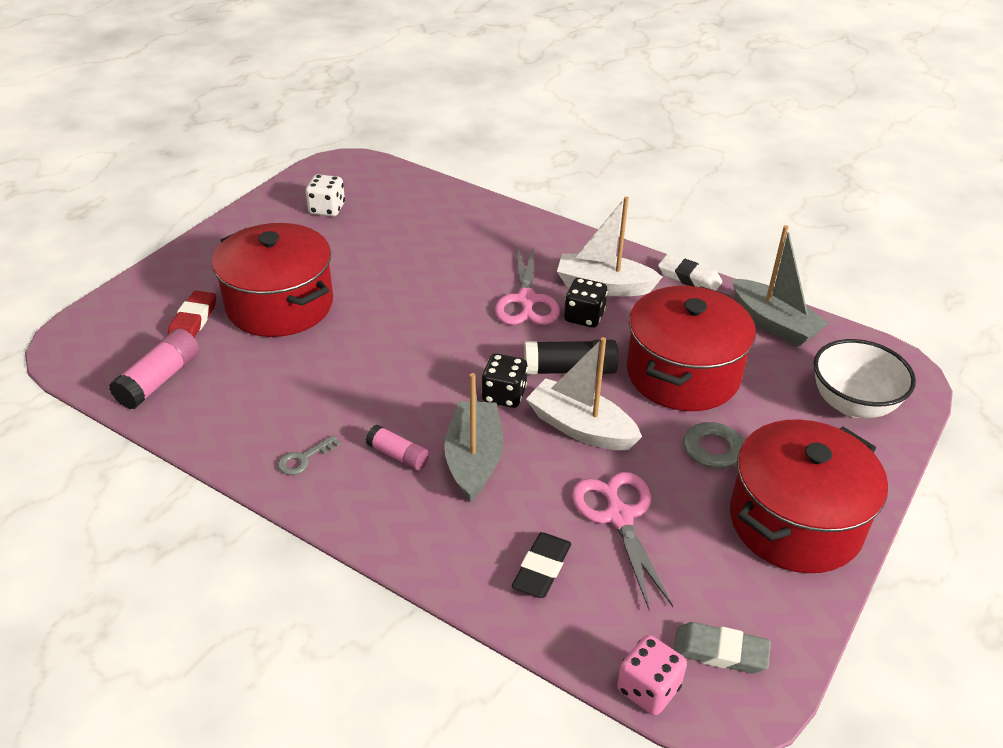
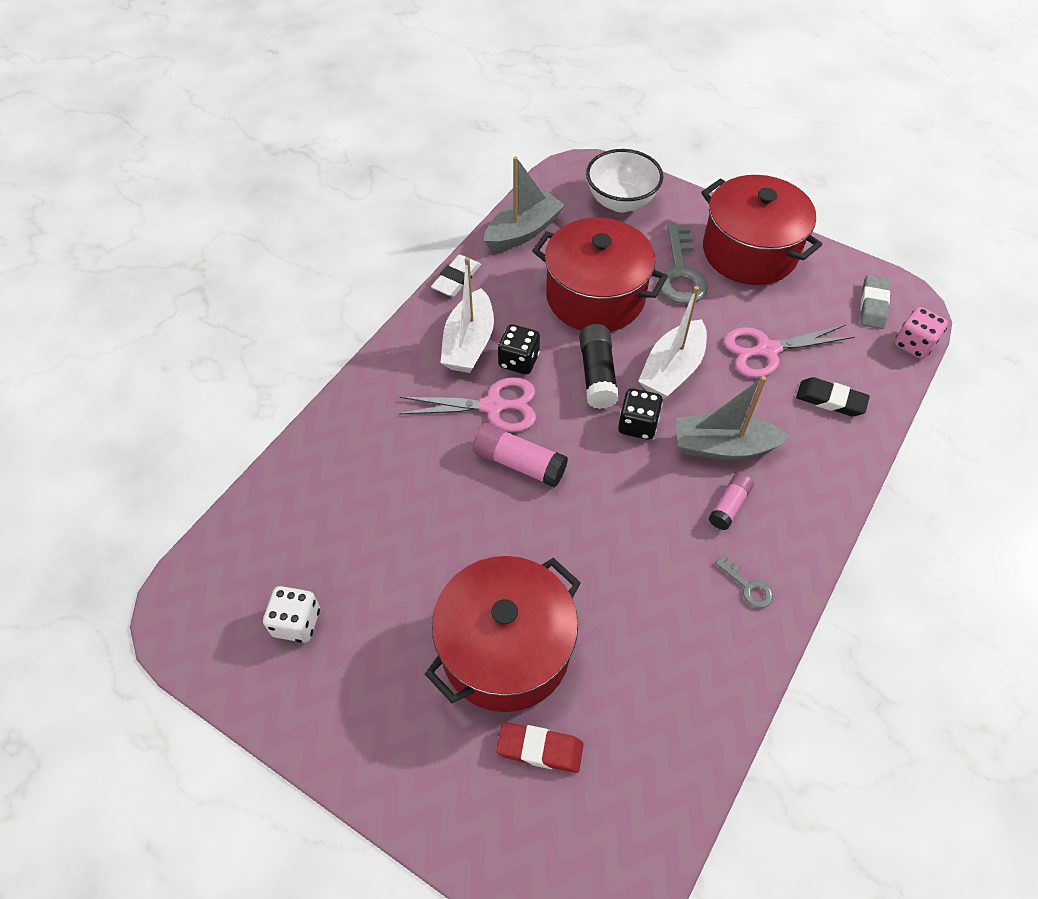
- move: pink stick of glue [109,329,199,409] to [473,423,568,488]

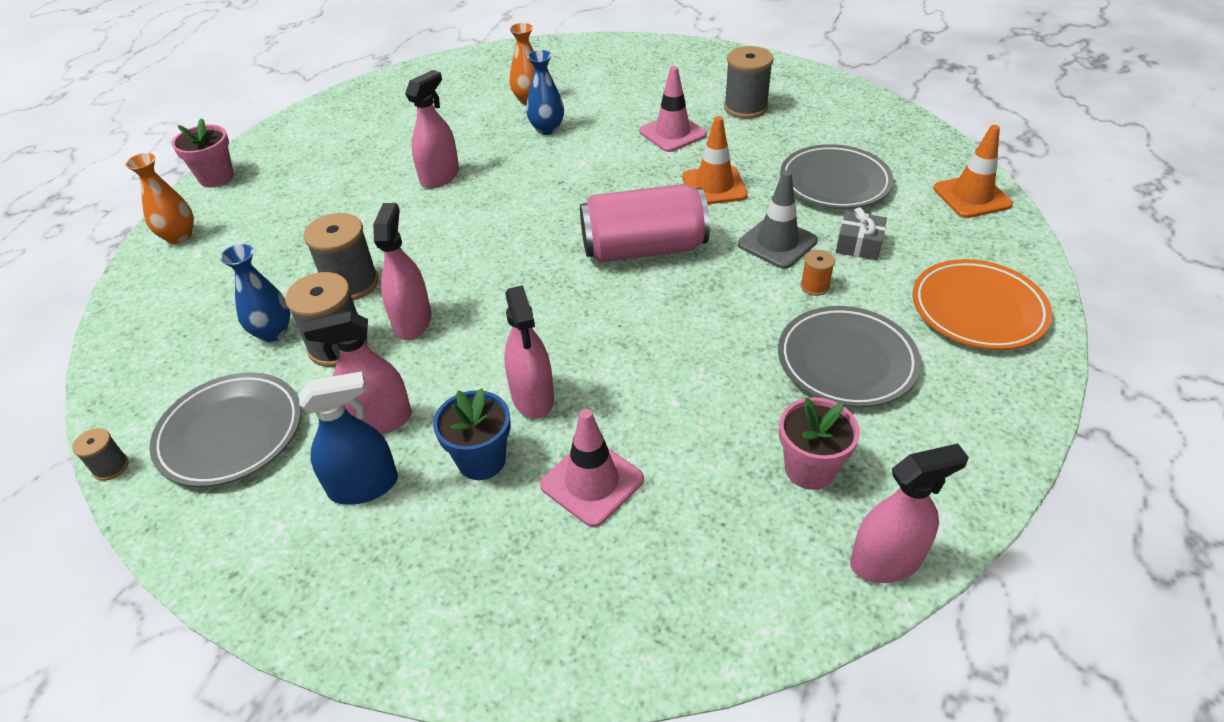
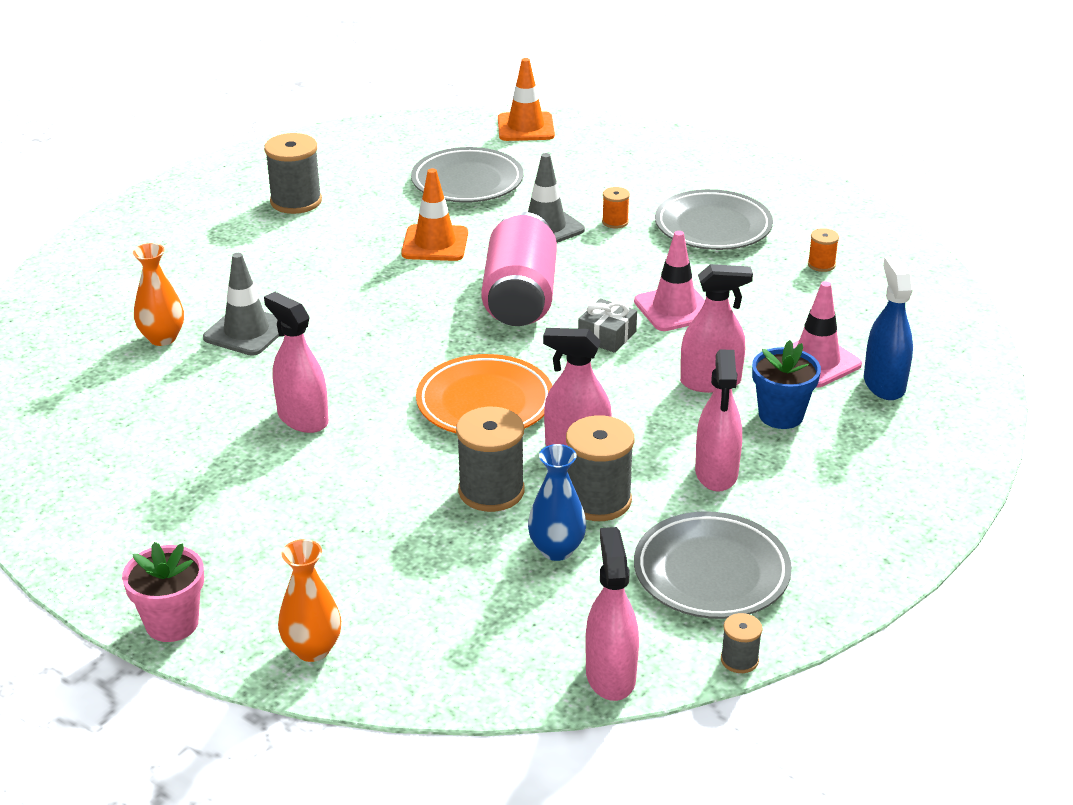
- move: royal blue spray bottle [299,372,398,505] to [864,257,913,400]
- replace: royal blue tall vase [526,50,564,135] to ash-grey traffic cone [203,253,279,356]
- move: pink traffic cone [639,66,707,152] to [634,231,705,331]
- replace: pink plant pot [779,397,860,490] to orange bobbin [808,228,839,272]
- move: ash-grey wrapped gift [836,207,887,260] to [578,298,637,353]
- move: pink spray bottle [850,443,969,583] to [585,527,639,701]
- move: orange dinner plate [912,259,1053,350] to [416,354,552,433]

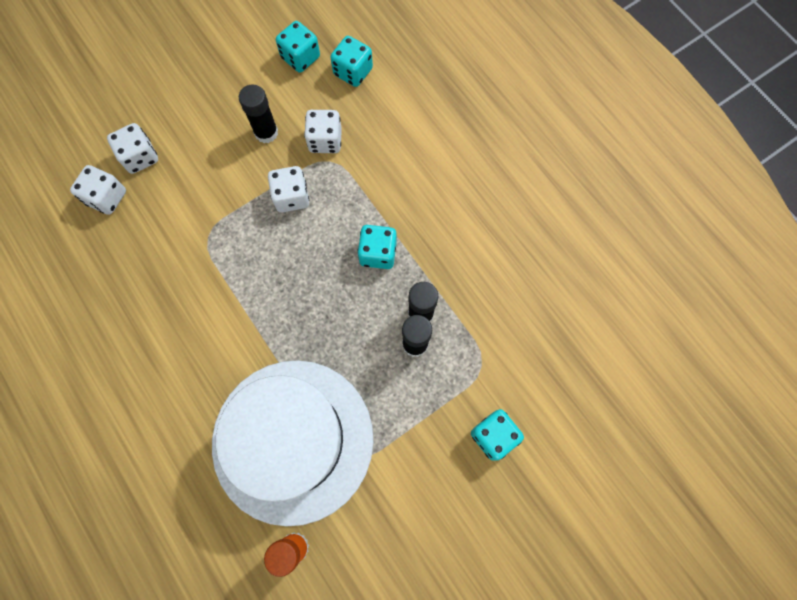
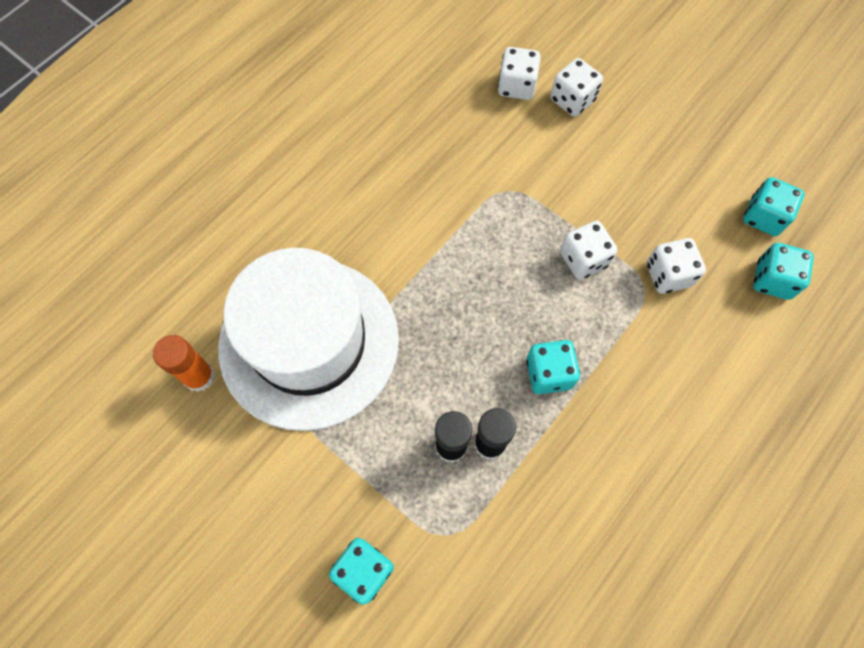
- delete: ebony stick of glue [239,84,278,143]

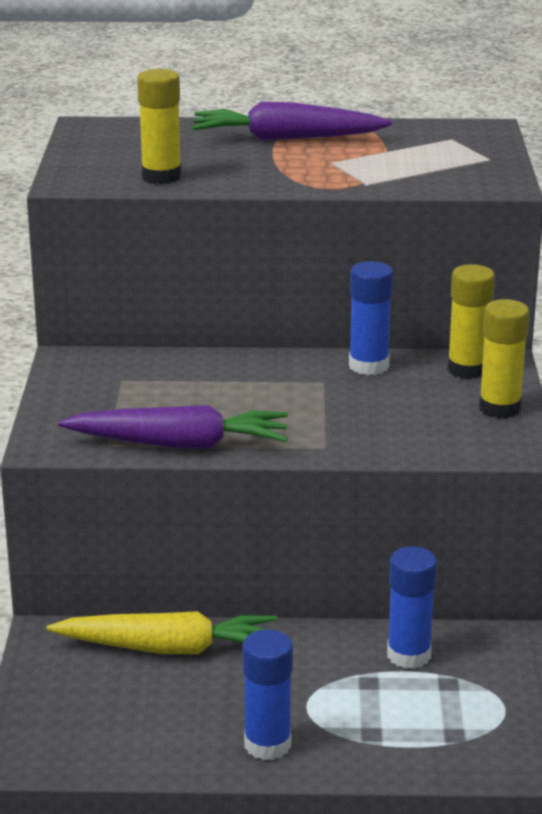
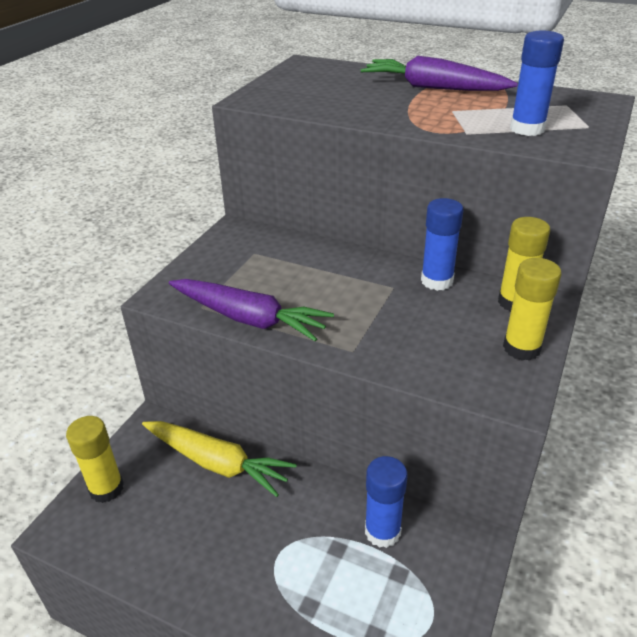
- move: golden stick of glue [137,69,182,184] to [66,416,124,503]
- move: royal blue stick of glue [242,629,293,760] to [510,30,564,136]

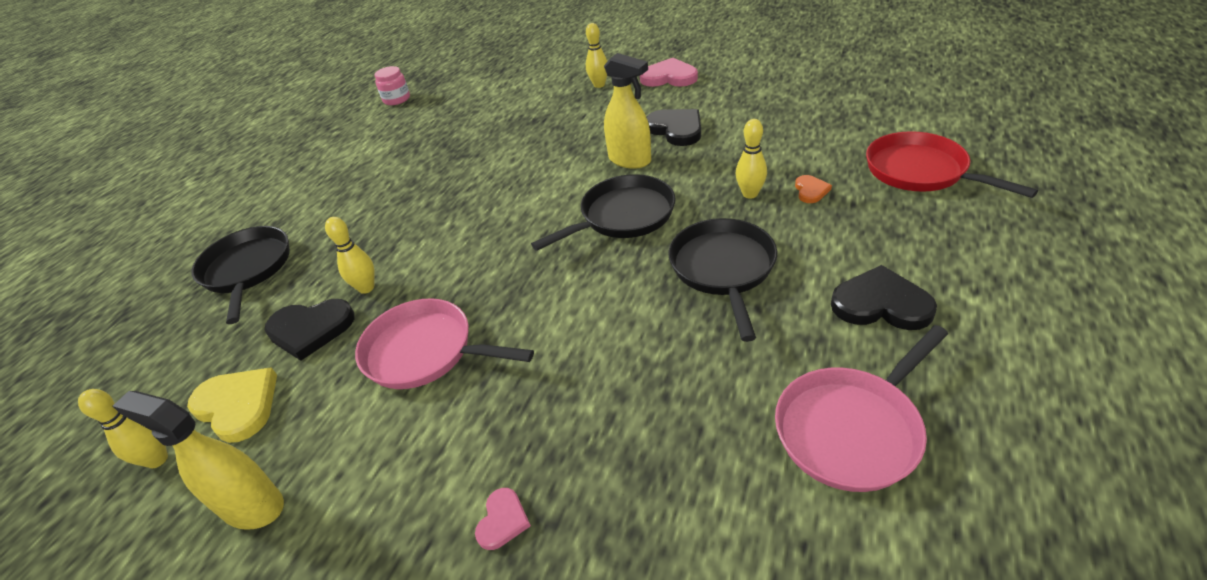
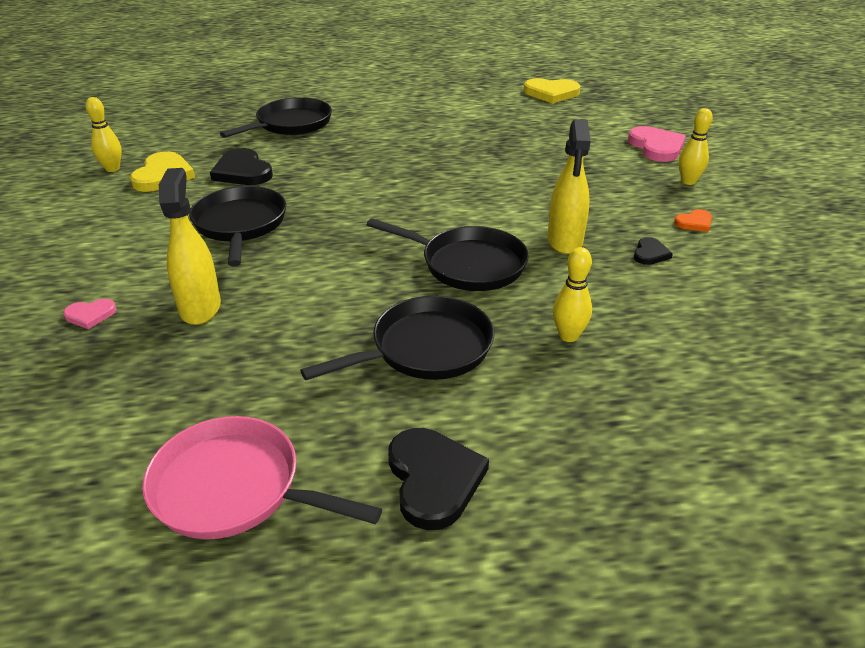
- move: golden spray bottle [113,391,284,530] to [159,168,221,325]
- delete: golden tenpin [325,217,375,294]
- recolor: pink skillet [355,298,534,389] to ebony skillet [189,186,286,267]
- replace: pink preserve jar [375,66,410,105] to golden heart [524,78,580,104]
- move: pink heart [640,58,698,87] to [628,126,686,162]
- resize: ebony heart [646,109,701,146] = [634,237,673,265] x0.53
- move: orange heart [795,175,832,203] to [674,209,712,232]
- delete: red skillet [866,131,1038,198]

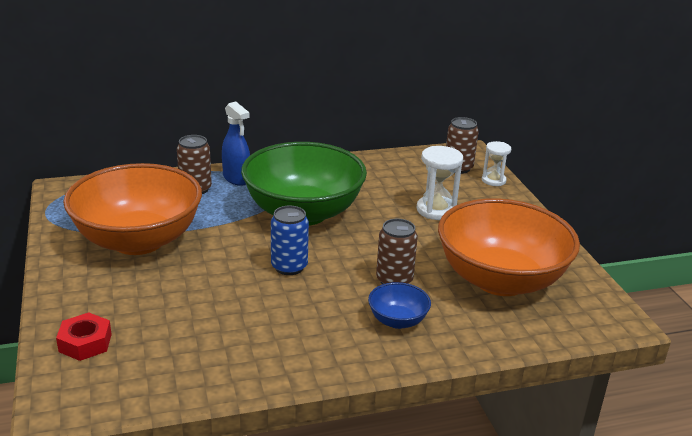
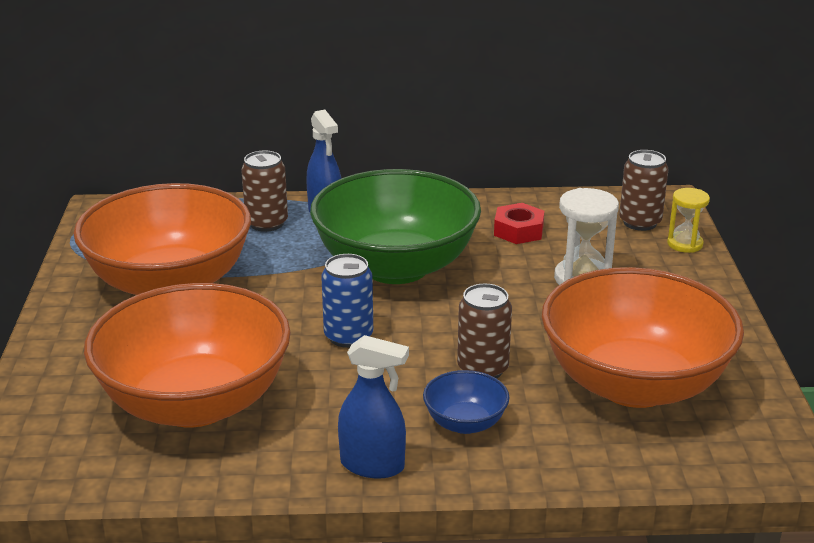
- move: red hex nut [56,312,112,361] to [494,203,544,244]
- recolor: white sand timer [482,141,511,186] to golden sand timer [667,188,710,253]
- insert: orange deep dish [84,283,291,427]
- insert: royal blue spray bottle [338,335,409,479]

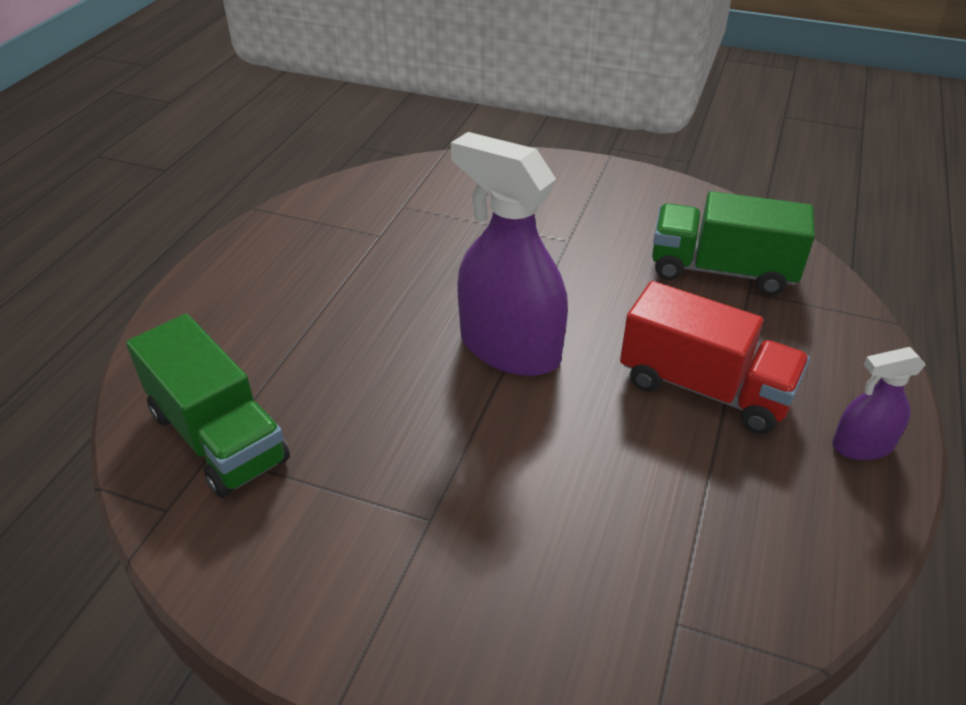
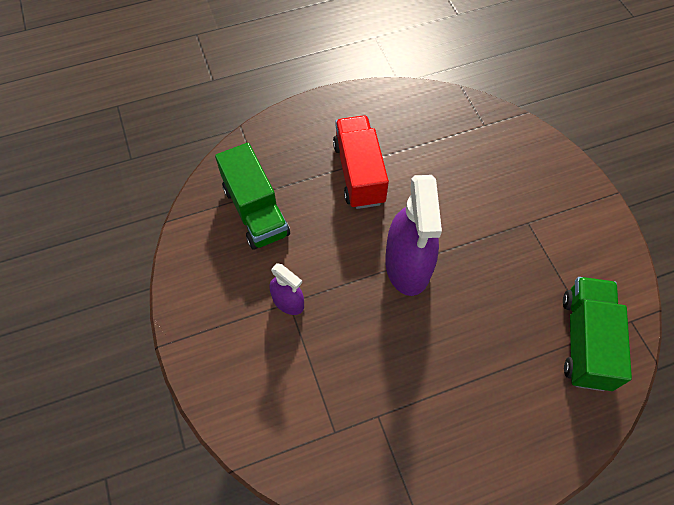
- move: violet spray bottle [832,347,926,460] to [270,263,304,315]

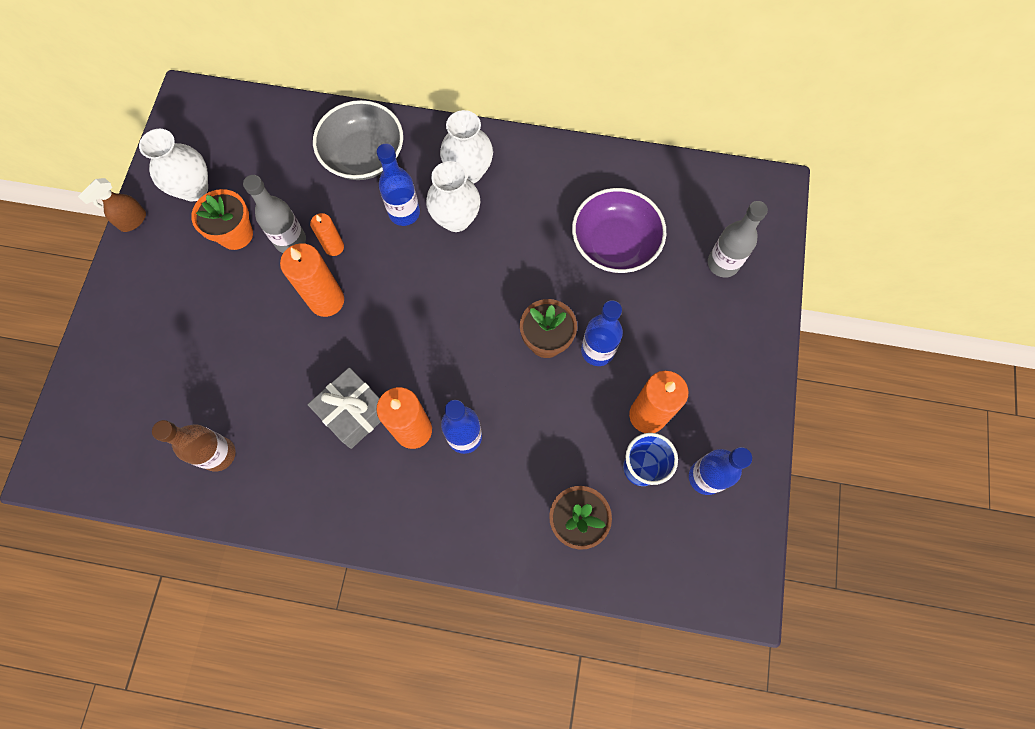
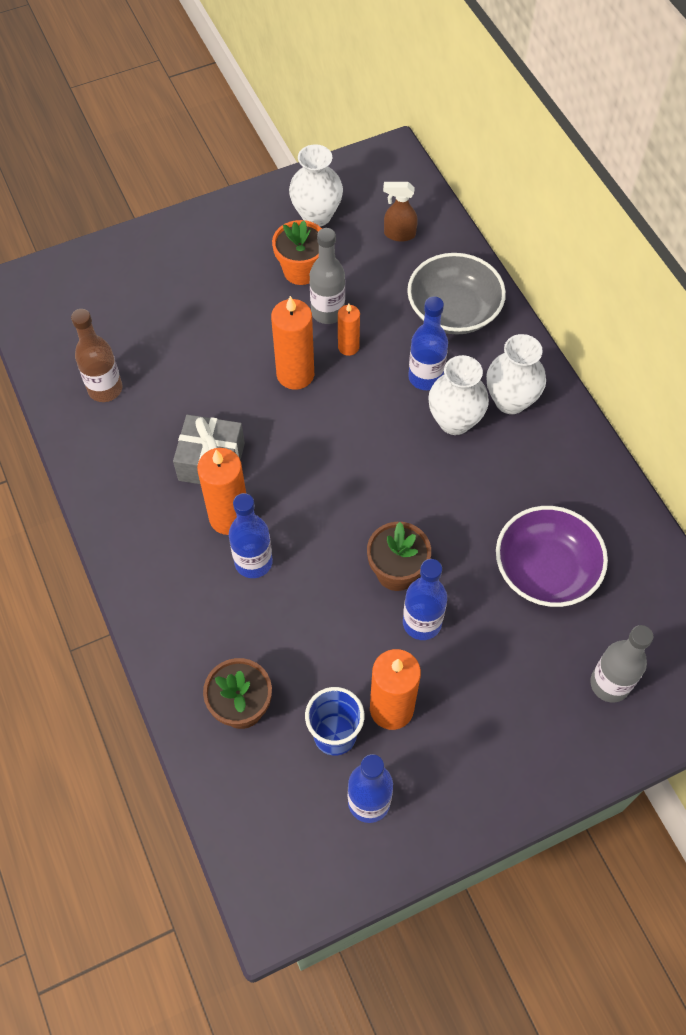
- move: dark brown spray bottle [78,178,146,232] to [383,182,418,242]

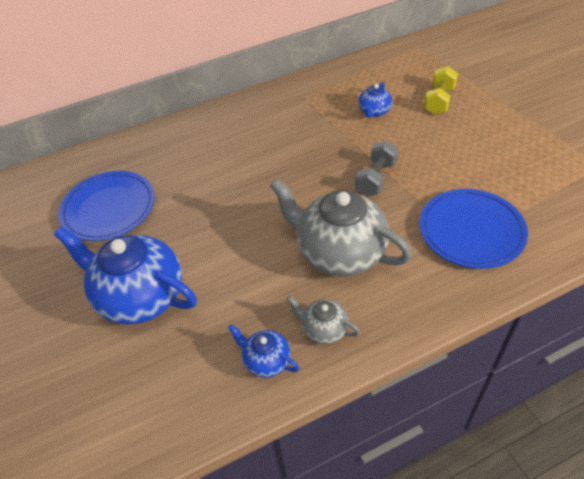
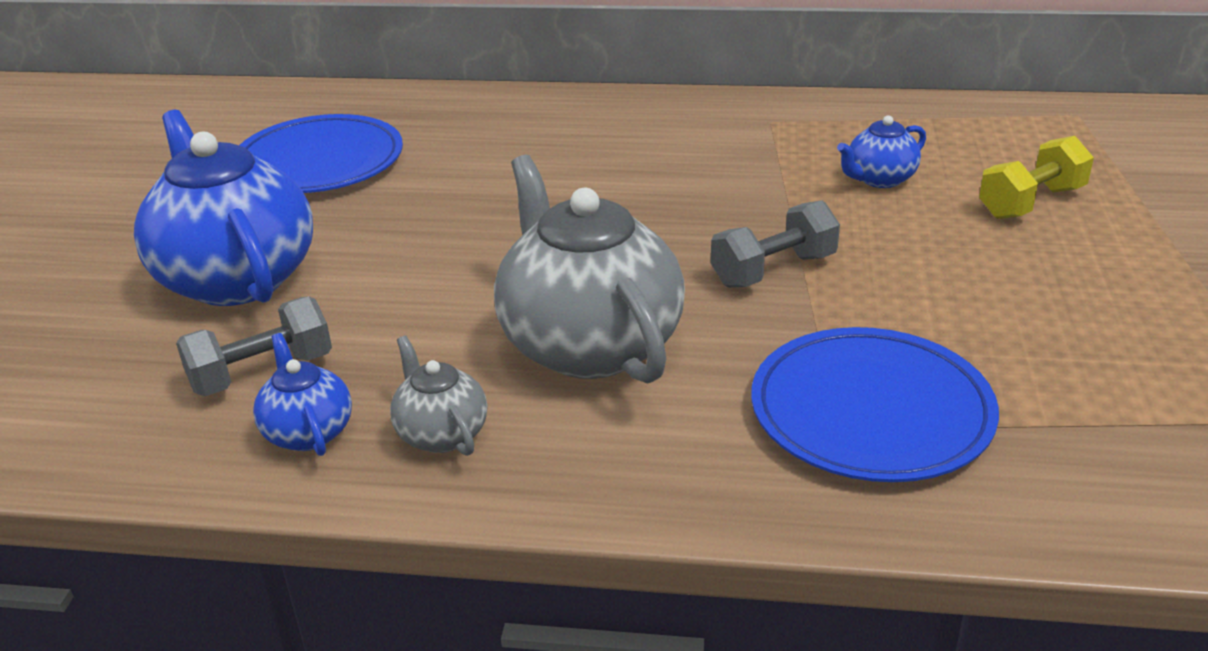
- insert: ash-grey dumbbell [176,296,332,396]

